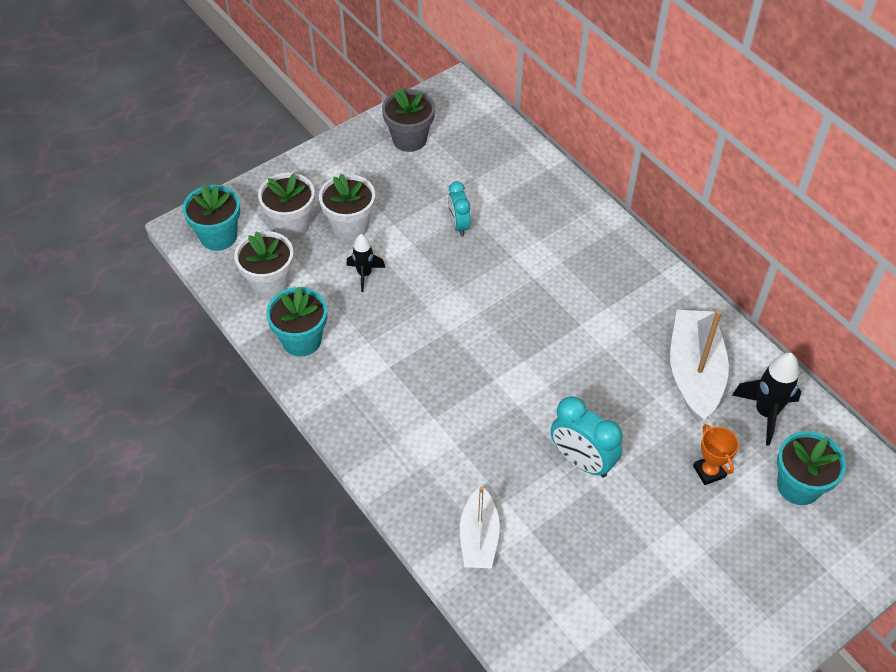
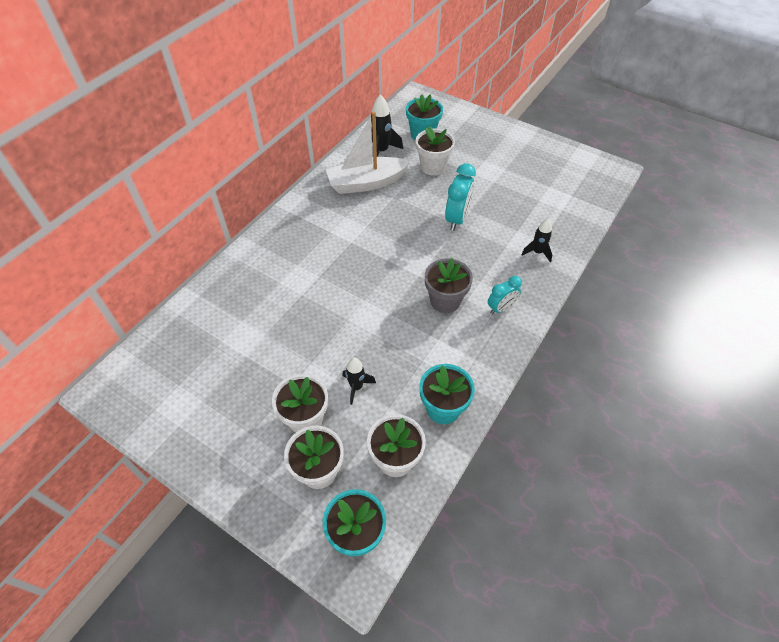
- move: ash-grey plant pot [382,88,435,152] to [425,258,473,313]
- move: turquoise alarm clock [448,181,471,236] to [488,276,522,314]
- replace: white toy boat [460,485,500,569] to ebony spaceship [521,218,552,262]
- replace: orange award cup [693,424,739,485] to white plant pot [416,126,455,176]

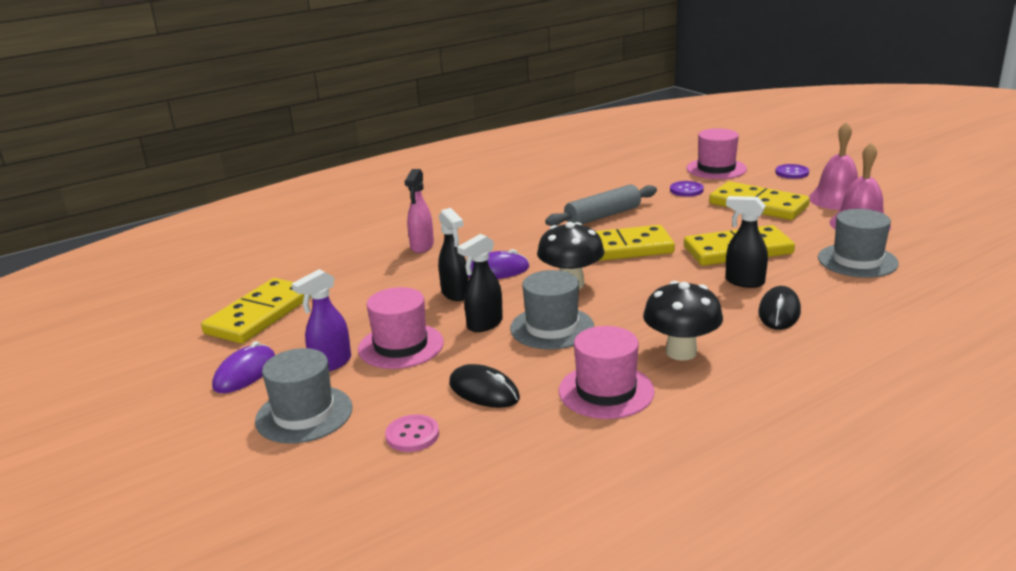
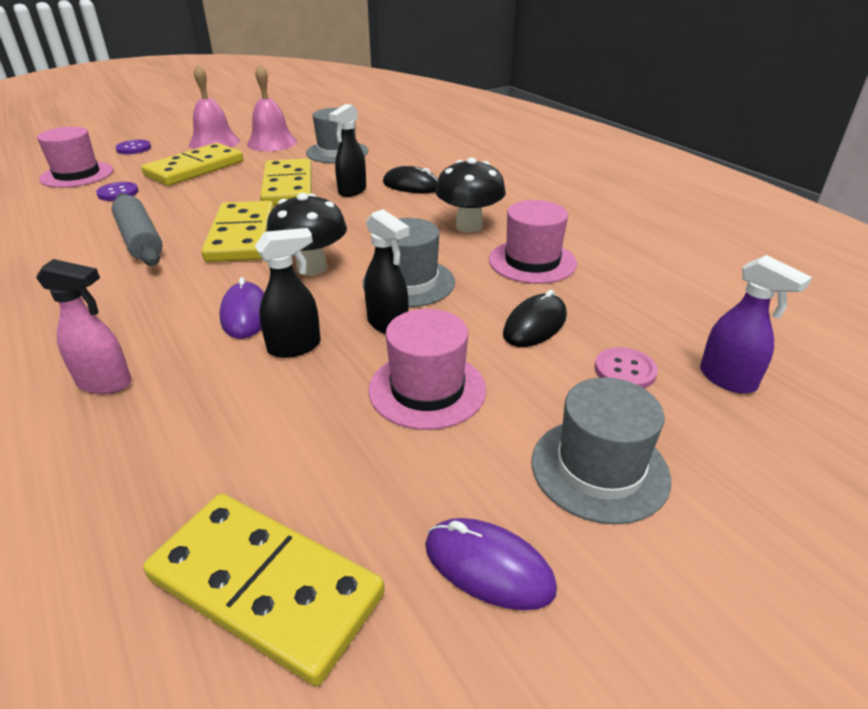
- move: violet spray bottle [292,269,351,371] to [700,255,812,394]

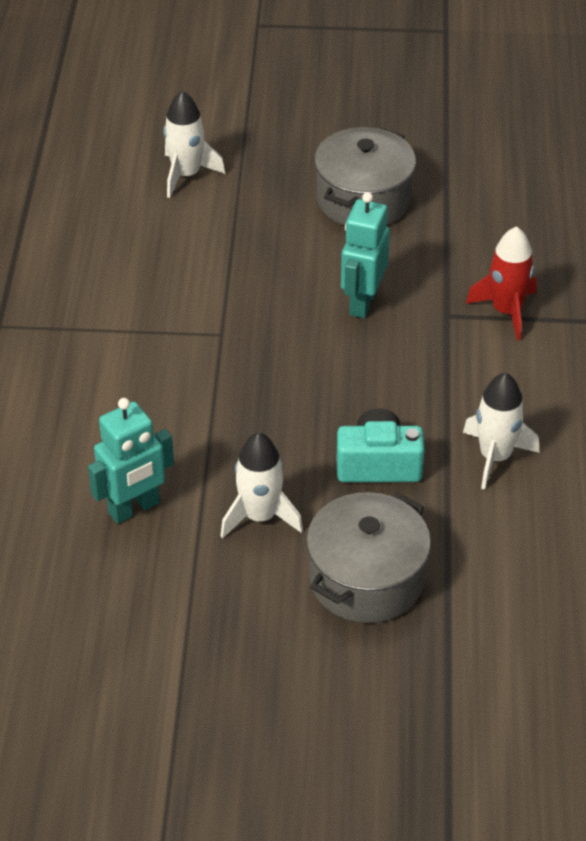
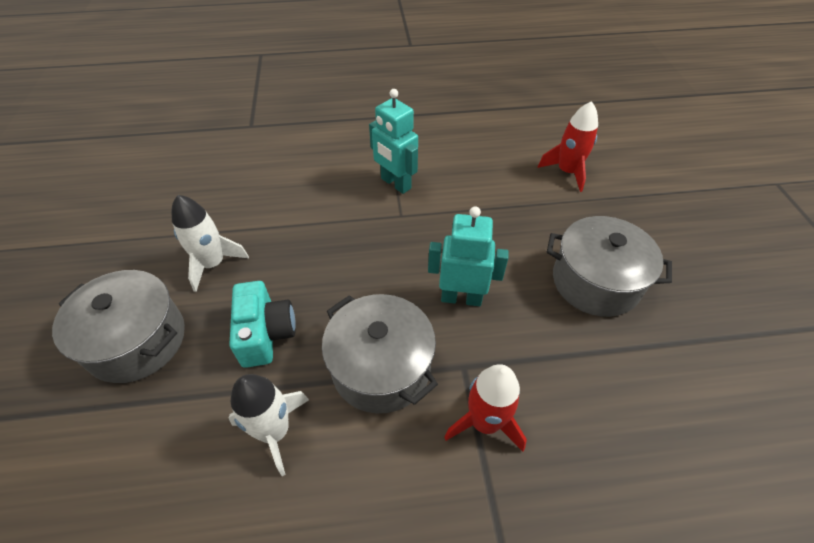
- move: turquoise toy robot [88,398,174,524] to [369,89,418,194]
- recolor: white spaceship [163,91,225,198] to red spaceship [538,101,598,192]
- insert: ash-grey cooking pot [322,294,438,414]

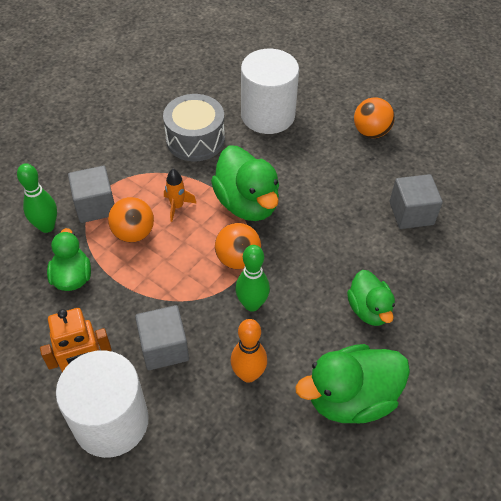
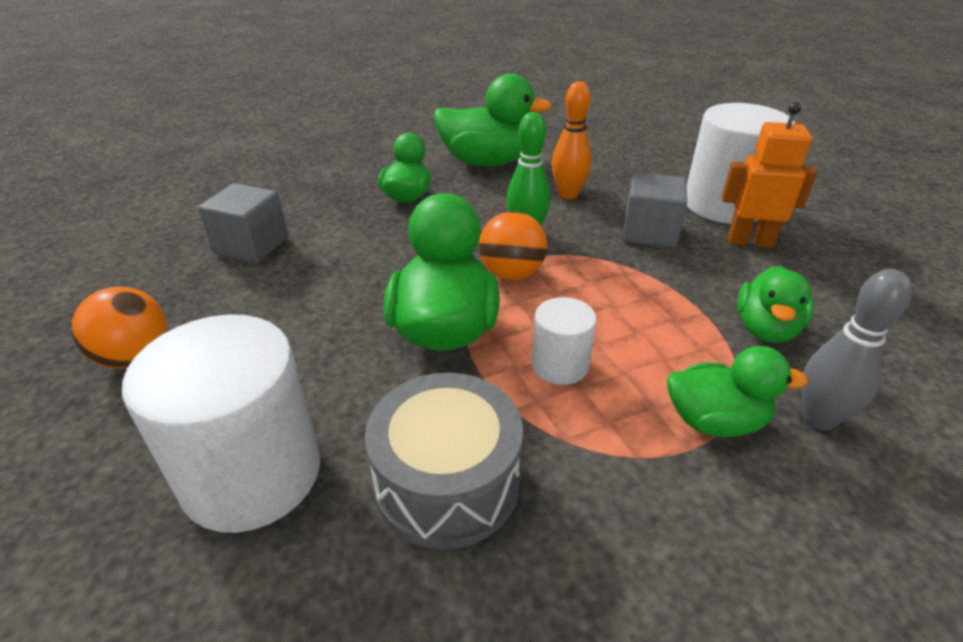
- recolor: emerald tenpin [17,163,57,233] to ash-grey tenpin [801,269,912,430]
- replace: ash-grey block [68,166,115,223] to emerald duck [667,346,808,437]
- delete: orange sphere [108,197,154,242]
- replace: orange spaceship [164,169,196,222] to white solid cylinder [532,297,597,385]

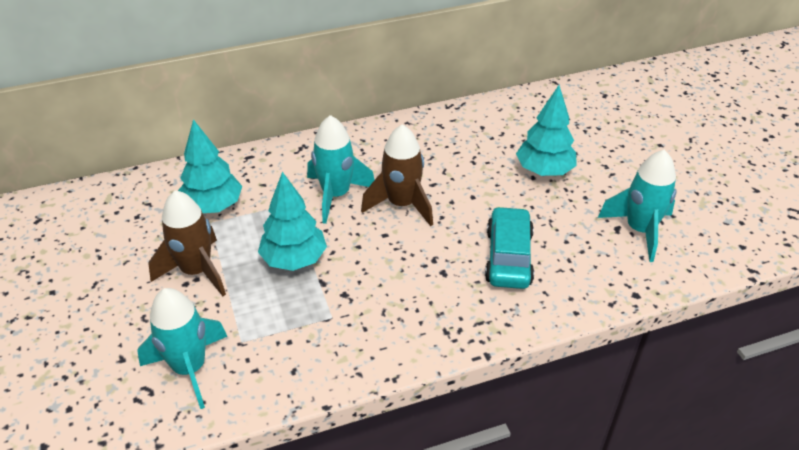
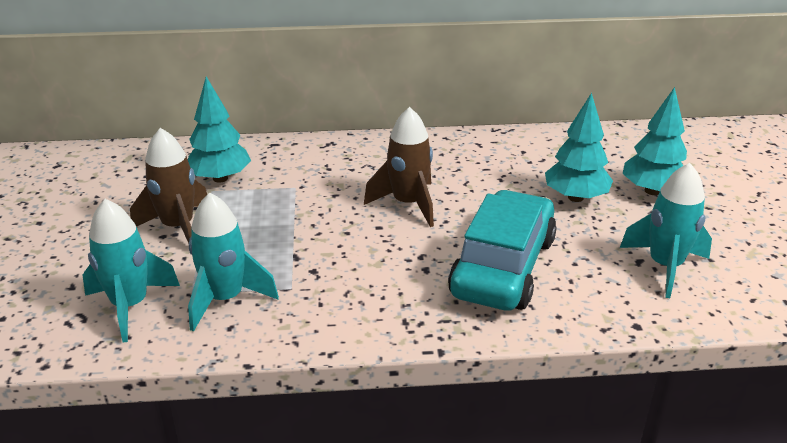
- move: turquoise tree [258,172,327,271] to [623,87,687,195]
- move: turquoise spaceship [307,115,374,224] to [188,192,279,332]
- resize: turquoise automobile [485,206,534,289] = [448,190,557,311] x1.50

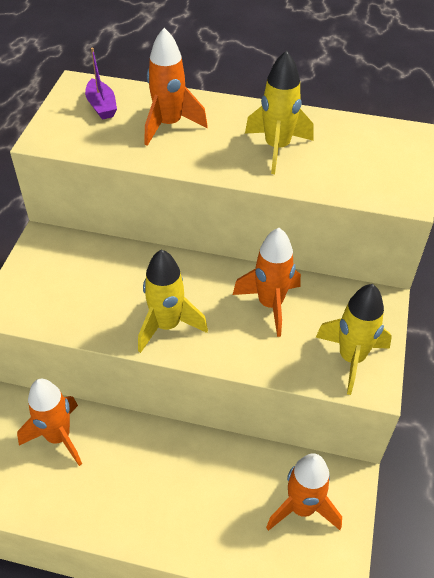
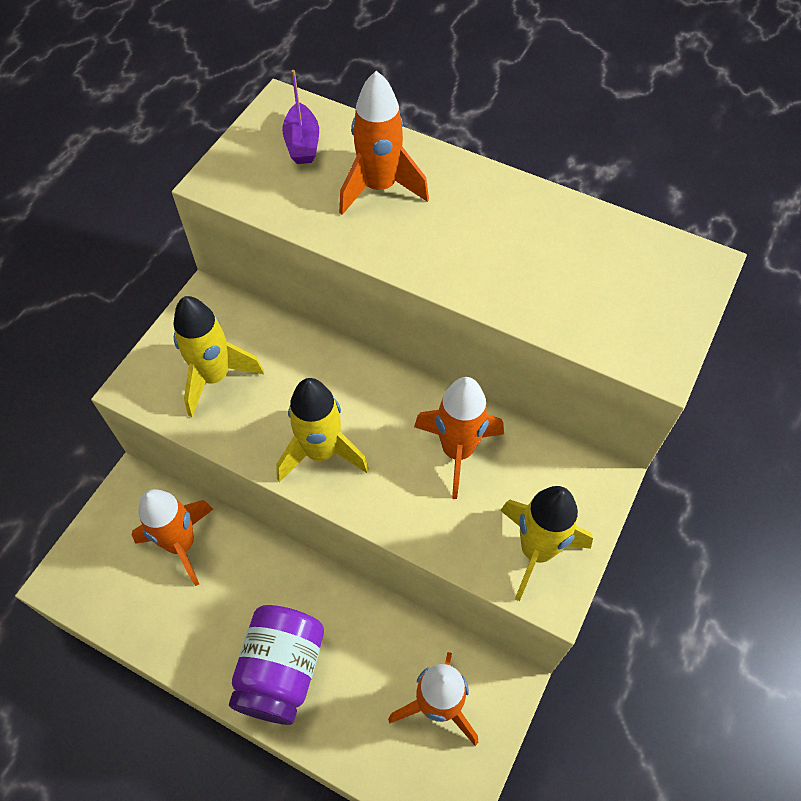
- move: golden spaceship [245,50,313,174] to [173,296,264,417]
- insert: violet preserve jar [229,605,324,725]

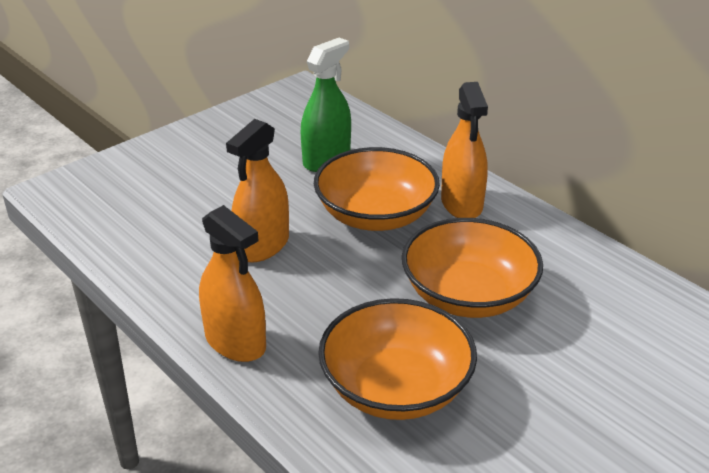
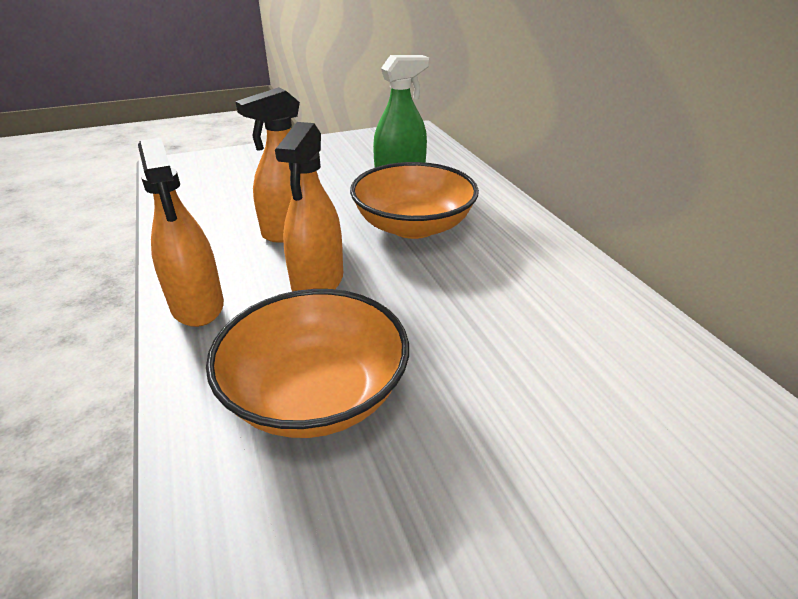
- delete: orange deep dish [402,218,543,318]
- move: orange spray bottle [441,82,488,218] to [275,122,343,292]

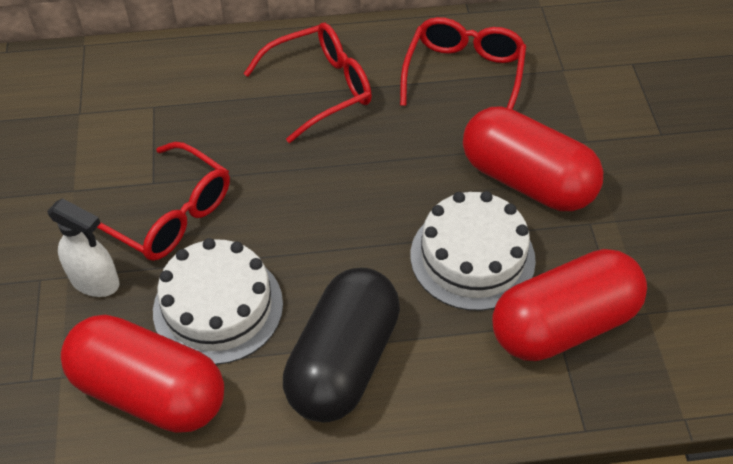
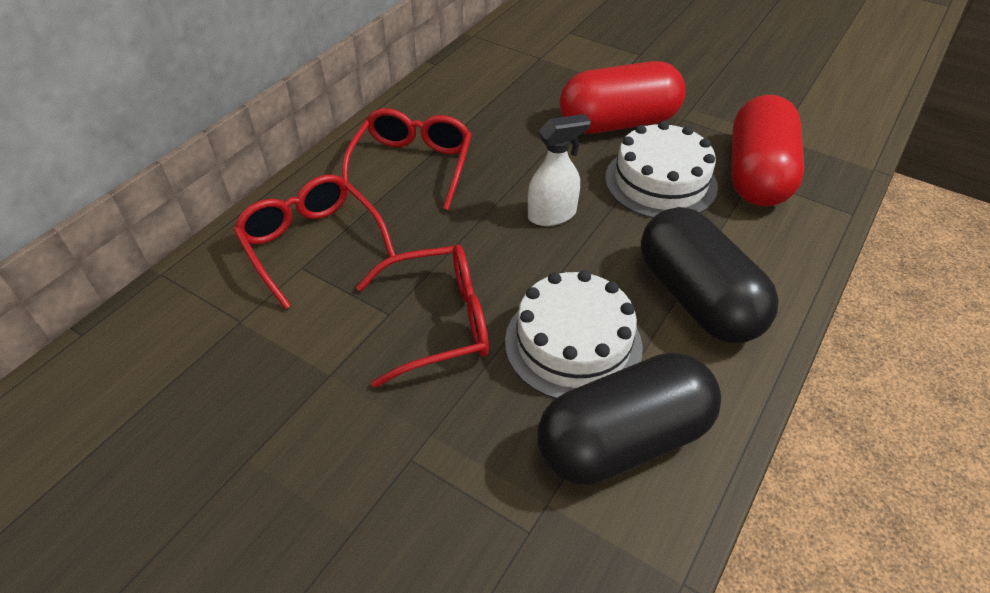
- move: white spray bottle [47,198,120,297] to [528,114,591,226]
- recolor: red pill [61,315,224,433] to ebony pill [538,352,721,485]
- move: red spectacles [400,17,526,110] to [234,175,395,309]

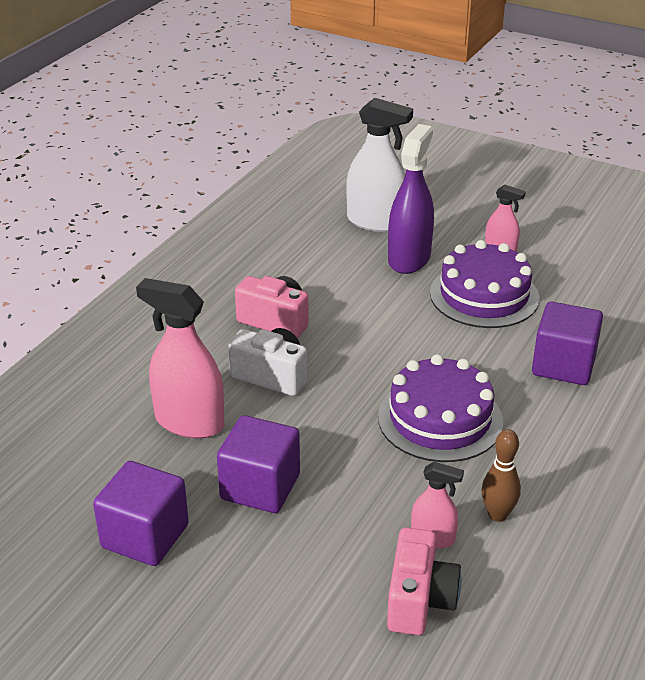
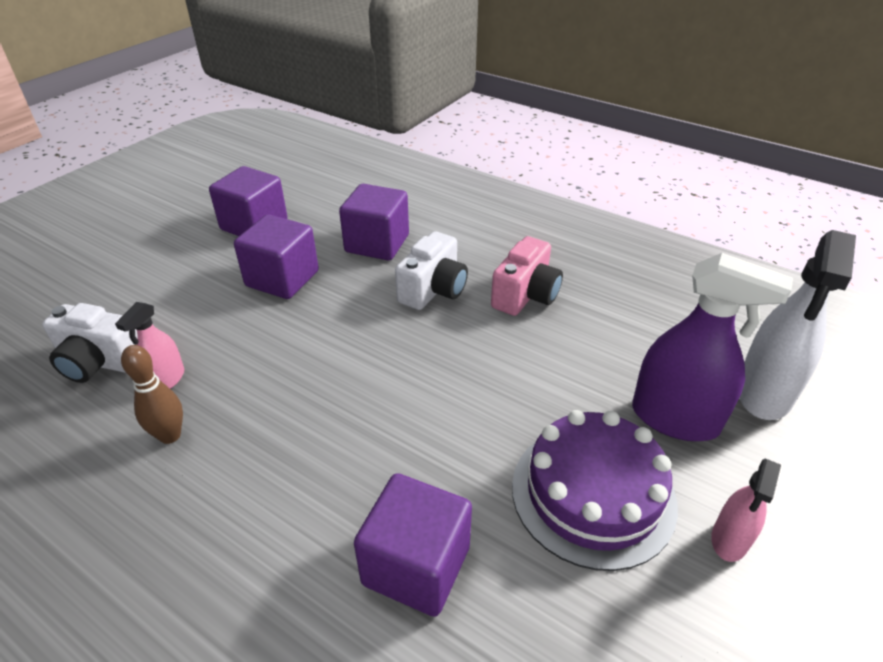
- replace: pink spray bottle [136,278,224,438] to violet block [339,184,409,260]
- delete: violet gateau [378,354,503,462]
- recolor: pink photo camera [387,527,462,635] to white photo camera [42,303,138,383]

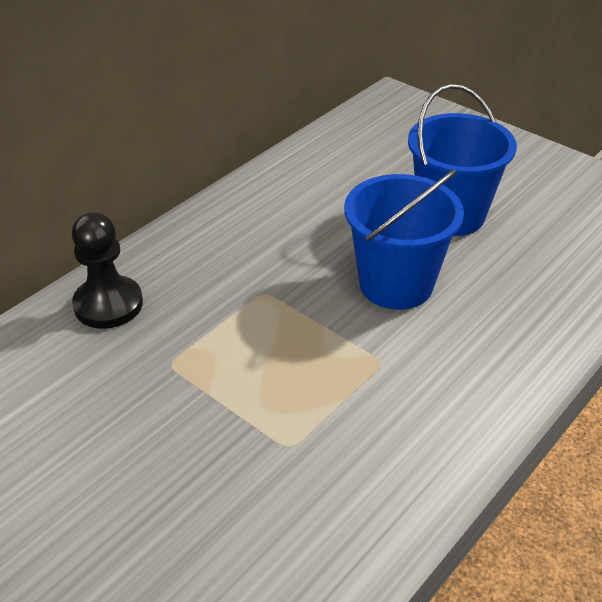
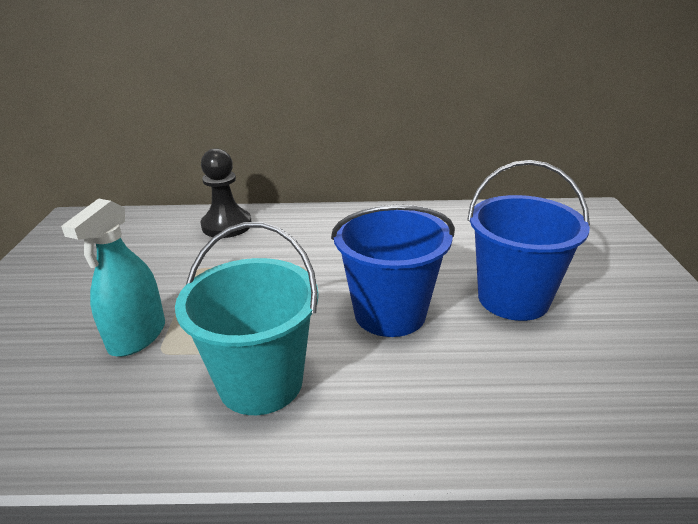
- insert: turquoise spray bottle [61,198,165,357]
- insert: turquoise bucket [175,222,319,415]

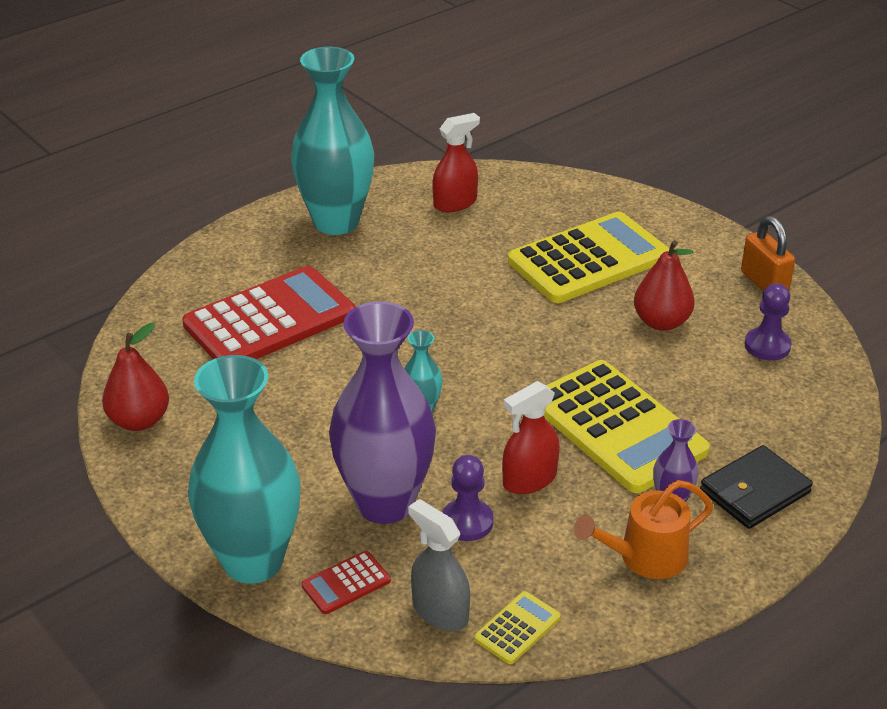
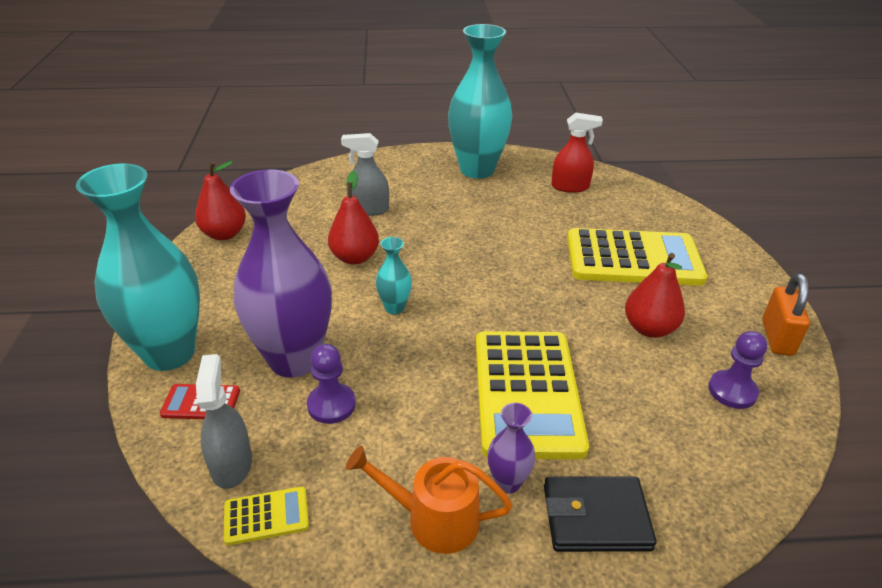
- replace: red pocket calculator [182,266,355,359] to ash-grey spray bottle [341,133,389,216]
- delete: red spray bottle [502,381,560,494]
- insert: red toy pear [328,171,379,265]

